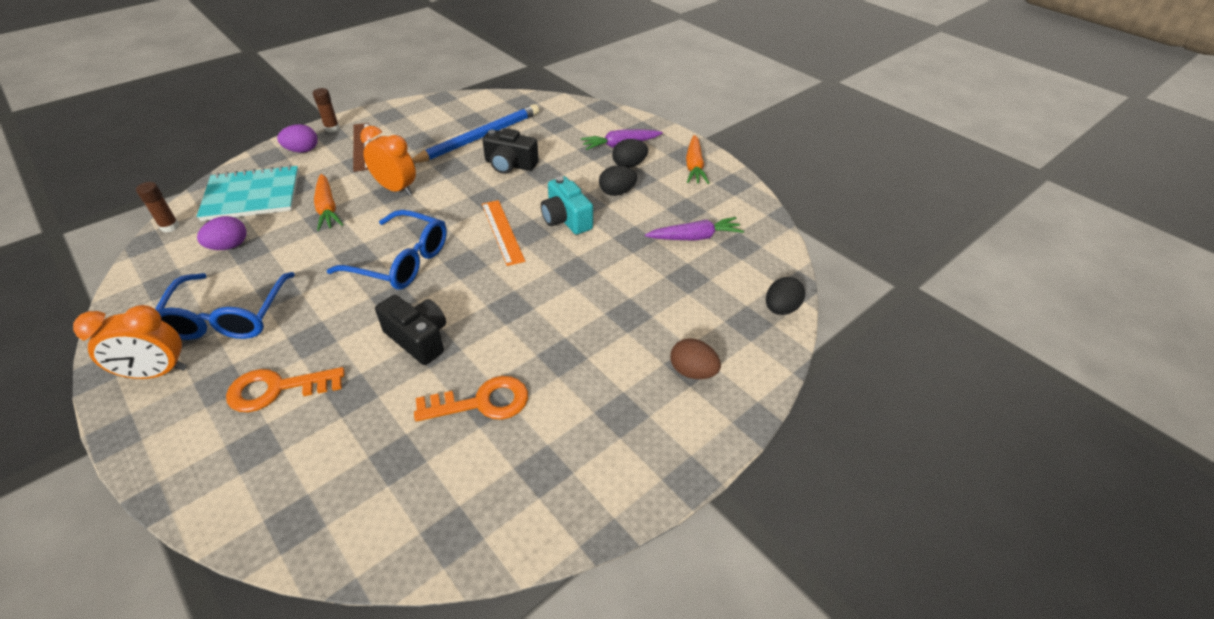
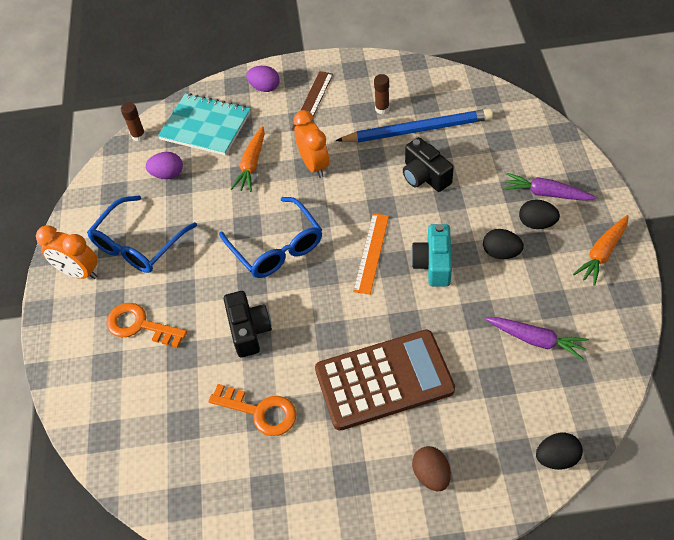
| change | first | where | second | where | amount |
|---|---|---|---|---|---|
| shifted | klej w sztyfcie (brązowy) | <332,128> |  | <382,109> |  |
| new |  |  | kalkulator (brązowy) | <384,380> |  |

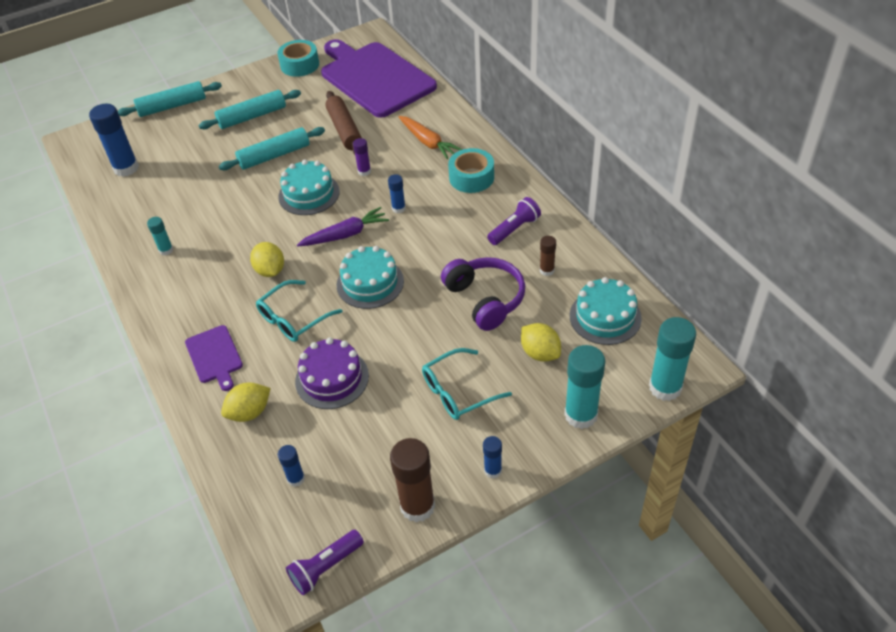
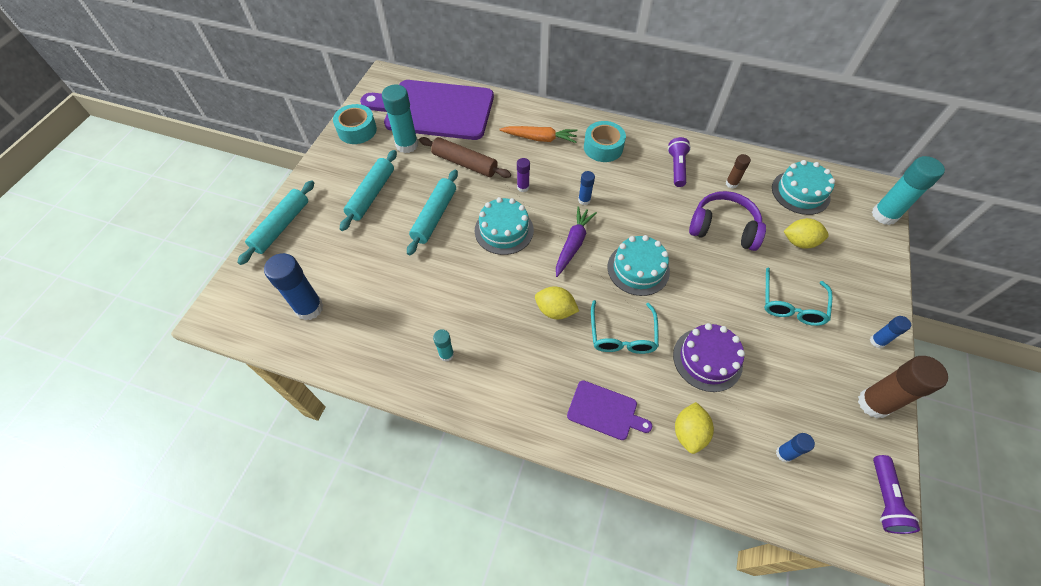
| change | first | where | second | where | amount |
|---|---|---|---|---|---|
| shifted | klej w sztyfcie (turkusowy) | <581,415> |  | <407,145> |  |

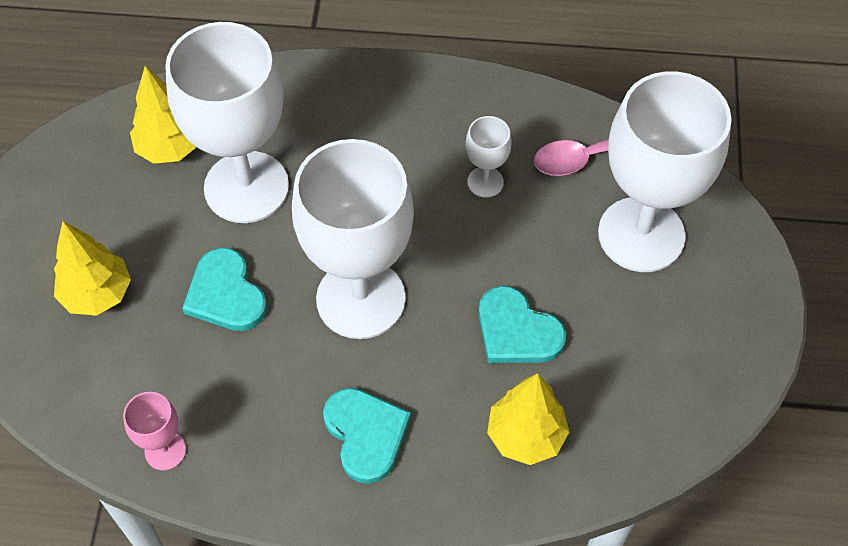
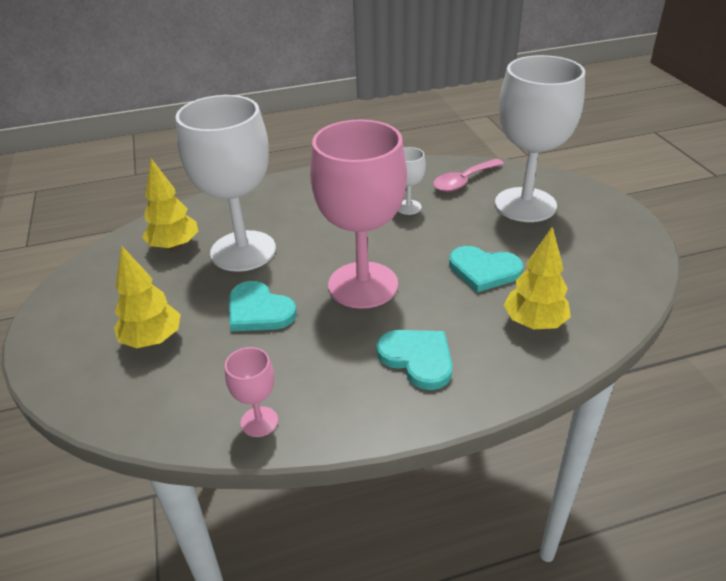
| change | first | where | second | where | amount |
|---|---|---|---|---|---|
| repainted | kielich (biały) | <361,299> | kielich (różowy) | <363,285> |  |

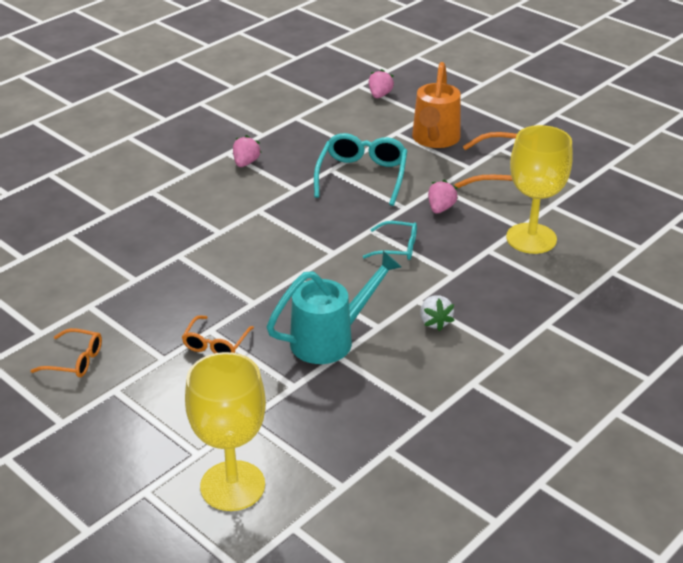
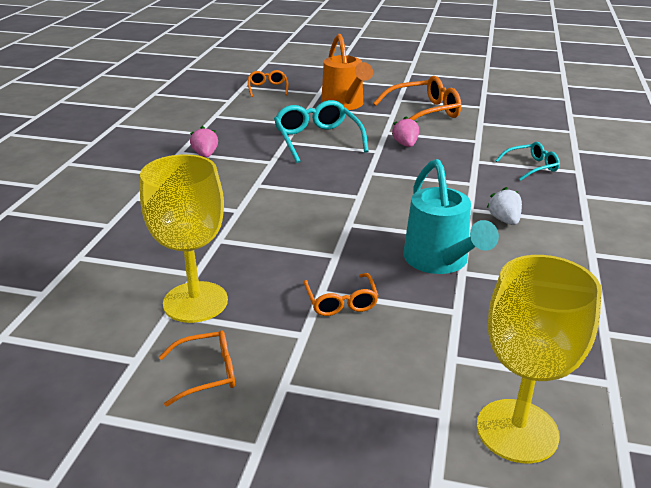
| change | first | where | second | where | amount |
|---|---|---|---|---|---|
| rotated | konewka (turkusowy) | <330,339> |  | <439,261> | 135 degrees clockwise |
| shifted | okulary (turkusowy) | <397,248> |  | <531,167> |  |
| swapped | truskawka (różowy) | <380,95> | okulary (pomarańczowy) | <268,88> |  |
| rotated | truskawka (biały) | <435,322> |  | <504,220> | 150 degrees counterclockwise |
| shifted | kielich (żółty) | <531,238> |  | <195,302> |  |

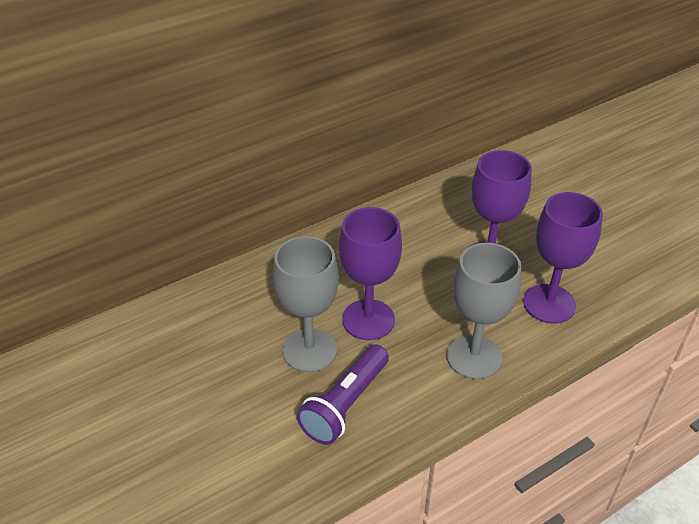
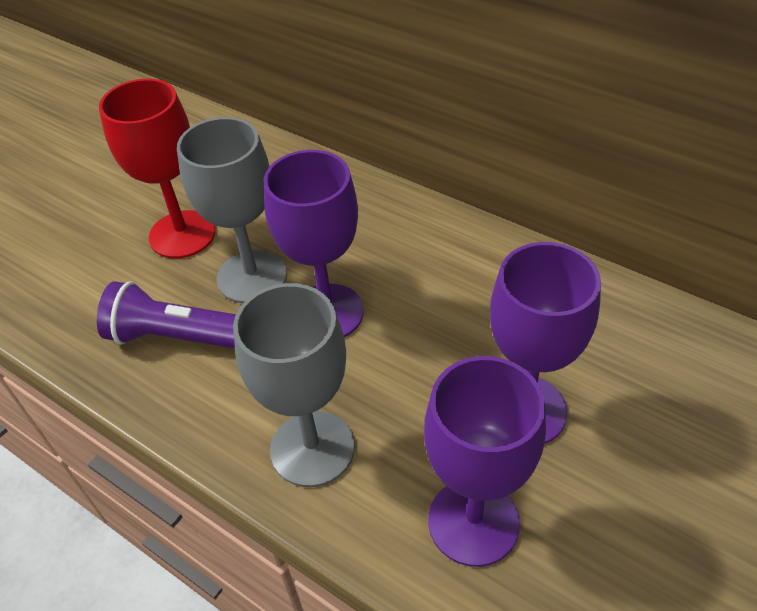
| change | first | where | second | where | amount |
|---|---|---|---|---|---|
| new |  |  | kielich (czerwony) | <182,234> |  |

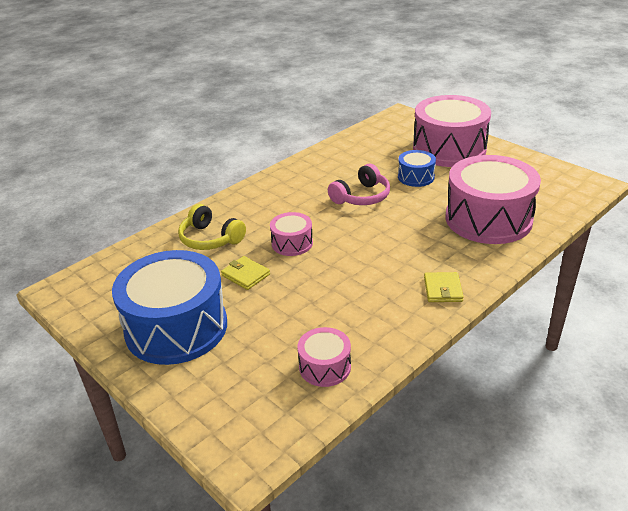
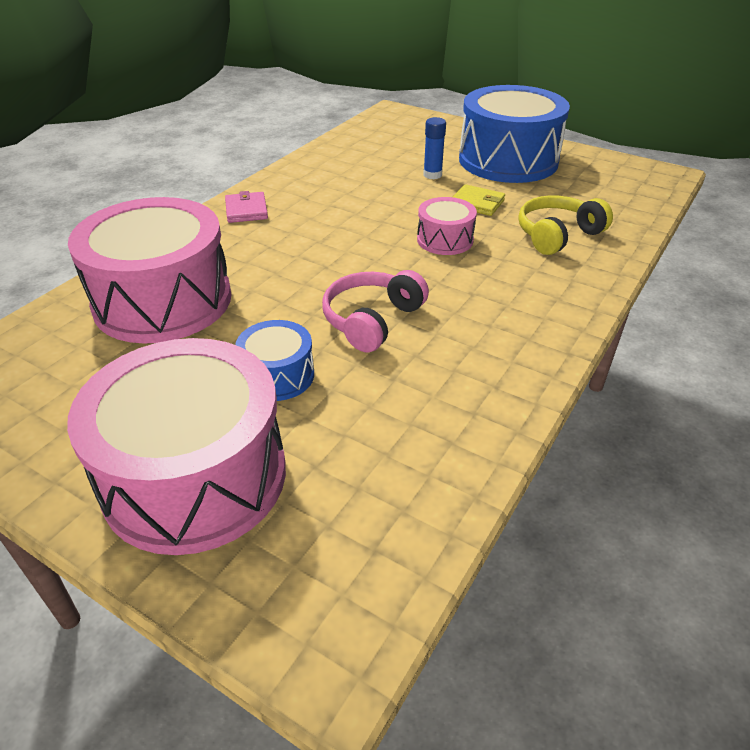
| change | first | where | second | where | amount |
|---|---|---|---|---|---|
| rotated | słuchawki (żółty) | <210,239> |  | <557,235> | 60 degrees counterclockwise |
| gone | bęben (różowy) | <325,367> |  |  |  |
| repainted | portfel (żółty) | <443,289> | portfel (różowy) | <246,210> |  |
| new |  |  | klej w sztyfcie (niebieski) | <432,175> |  |

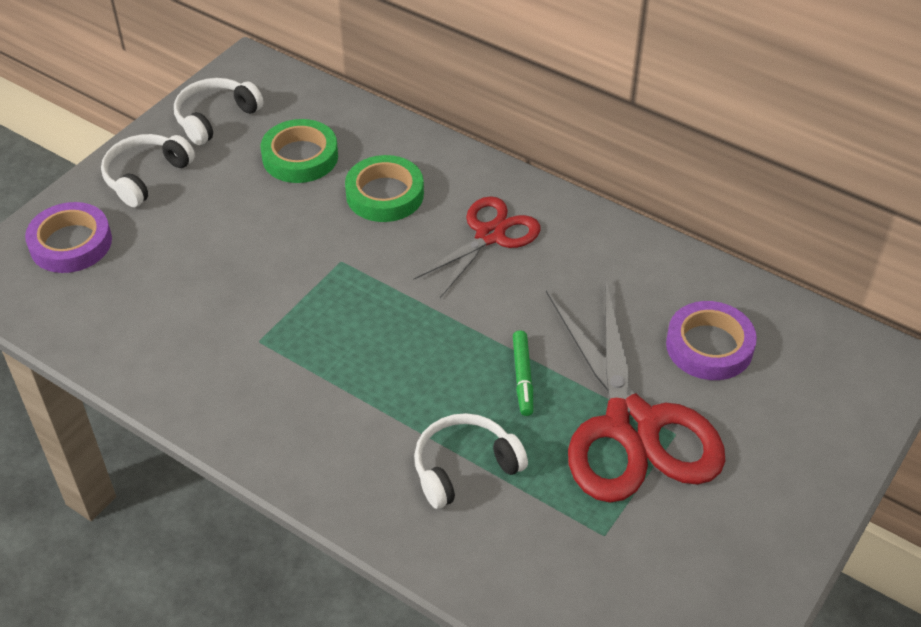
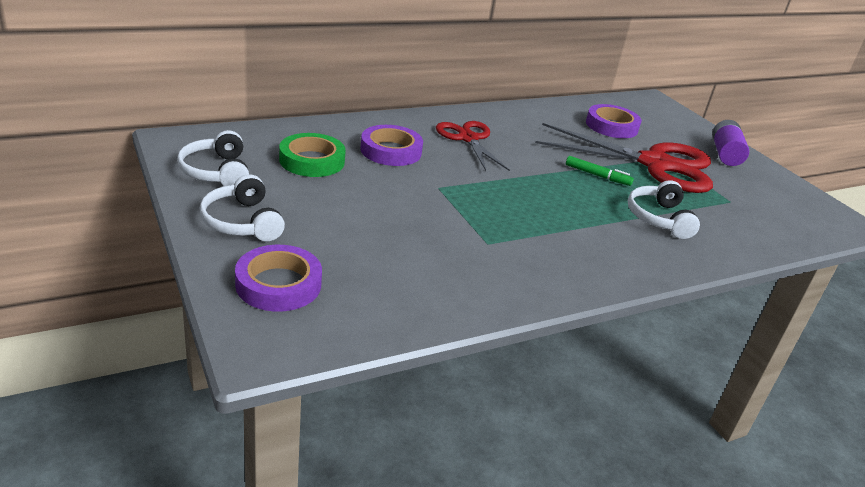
| change | first | where | second | where | amount |
|---|---|---|---|---|---|
| repainted | taśma klejąca (zielony) | <385,194> | taśma klejąca (fioletowy) | <391,151> |  |
| new |  |  | bateria (fioletowy) | <725,154> |  |

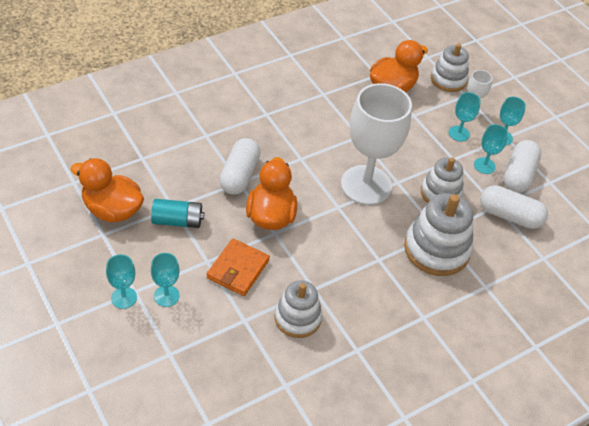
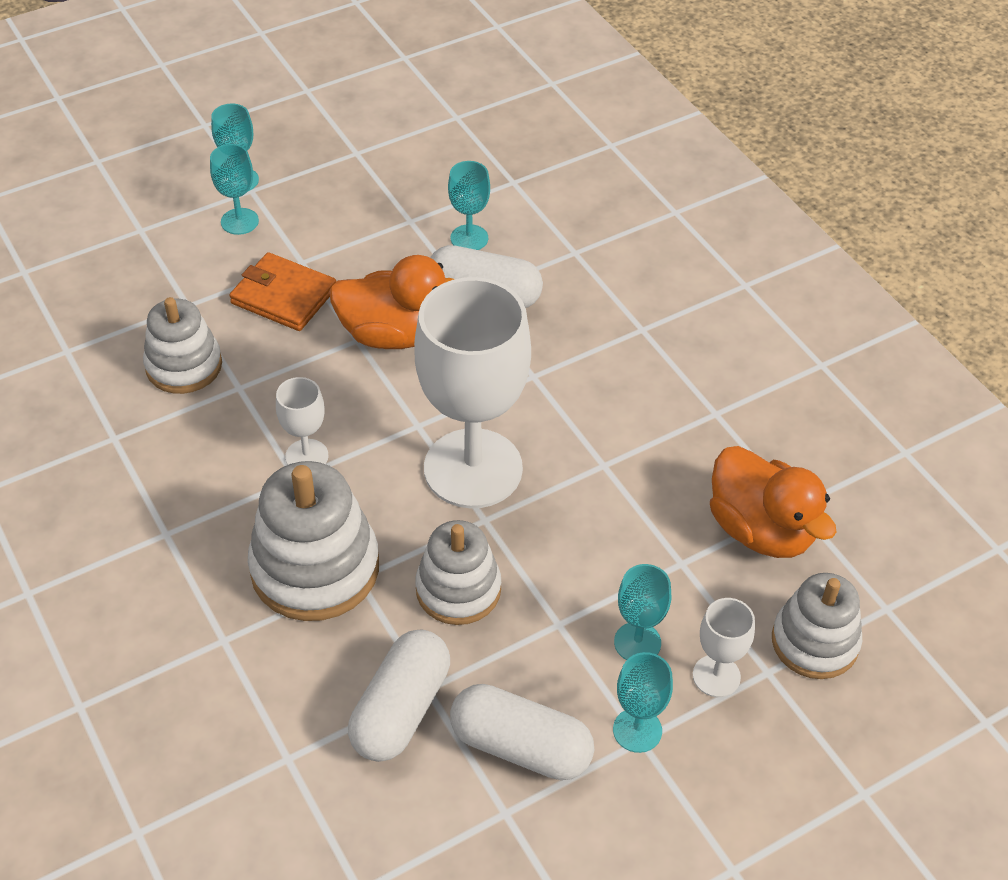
| change | first | where | second | where | amount |
|---|---|---|---|---|---|
| gone | kaczka (pomarańczowy) | <112,210> |  |  |  |
| gone | bateria (turkusowy) | <177,221> |  |  |  |
| shifted | kielich (turkusowy) | <484,166> |  | <469,238> |  |
| new |  |  | kielich (biały) | <306,456> |  |

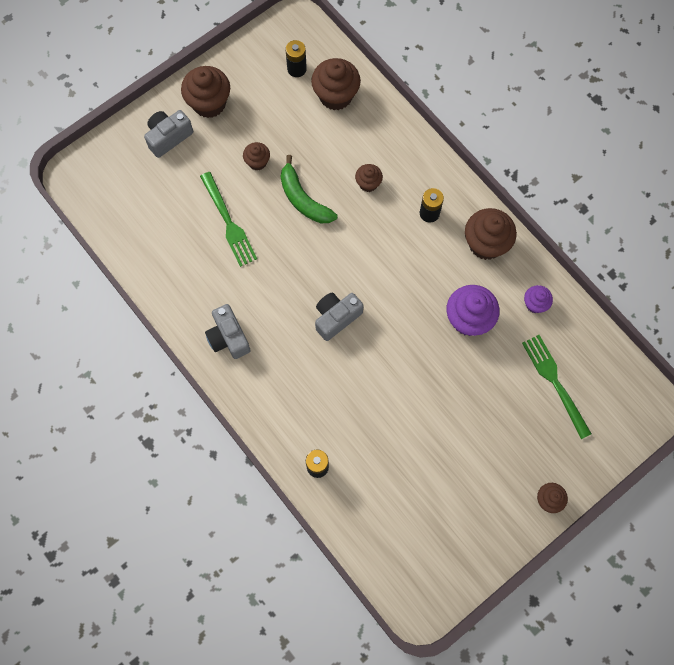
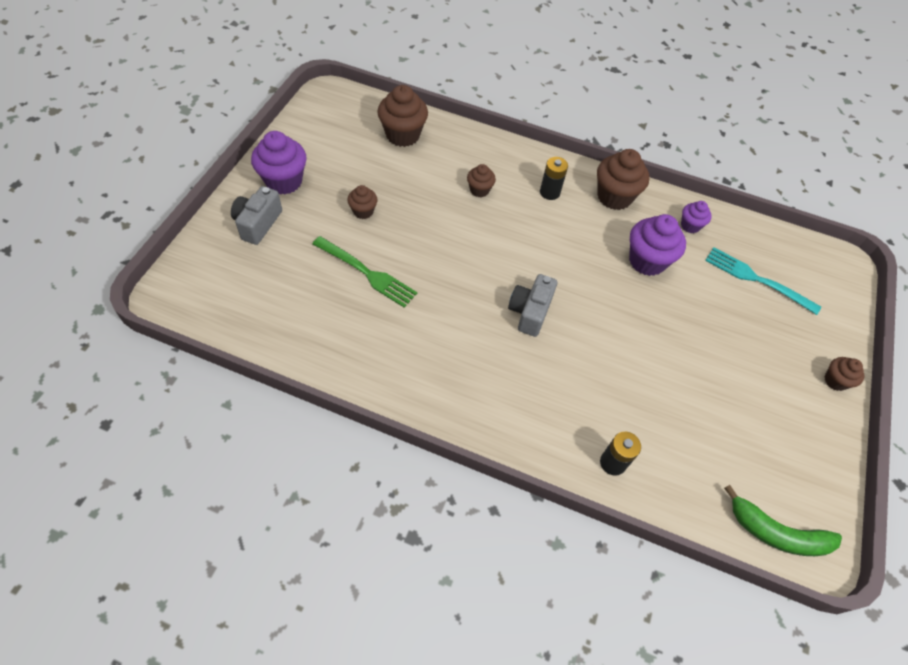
| change | first | where | second | where | amount |
|---|---|---|---|---|---|
| repainted | muffinka (brązowy) | <209,103> | muffinka (fioletowy) | <284,181> |  |
| gone | aparat fotograficzny (szary) | <228,337> |  |  |  |
| shifted | banan (zielony) | <303,199> |  | <776,533> |  |
| gone | bateria (czarny) | <297,69> |  |  |  |
| repainted | widelec (zielony) | <555,382> | widelec (turkusowy) | <757,279> |  |

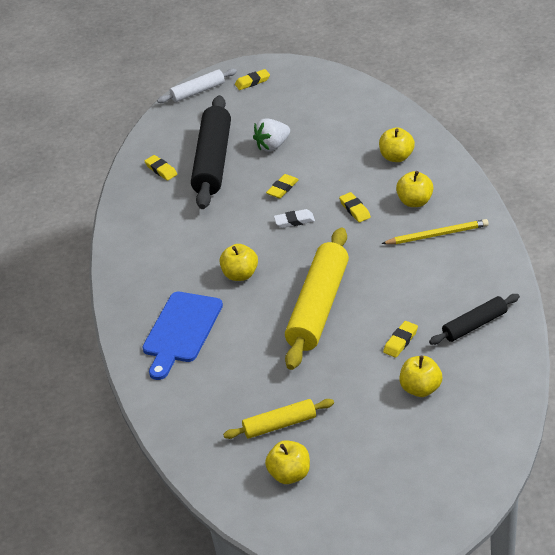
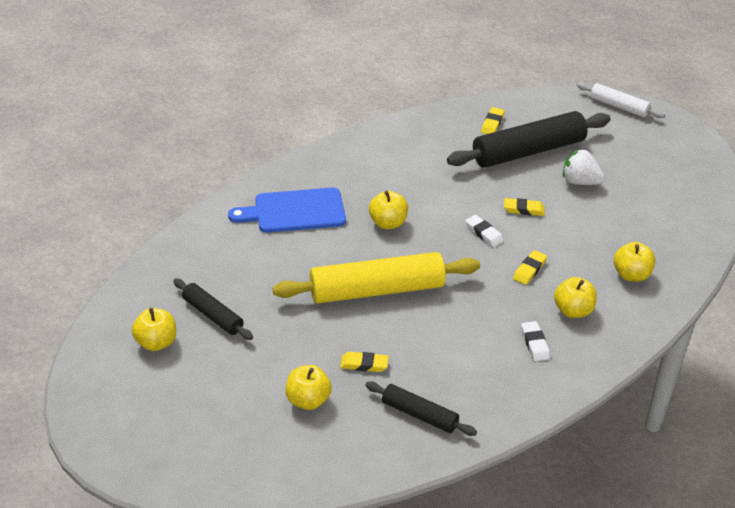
| change | first | where | second | where | amount |
|---|---|---|---|---|---|
| repainted | wałek do ciasta (żółty) | <280,425> | wałek do ciasta (czarny) | <213,315> |  |
| gone | gumka do mazania (żółty) | <252,82> |  |  |  |
| swapped | ołówek (żółty) | <437,235> | gumka do mazania (biały) | <534,343> |  |

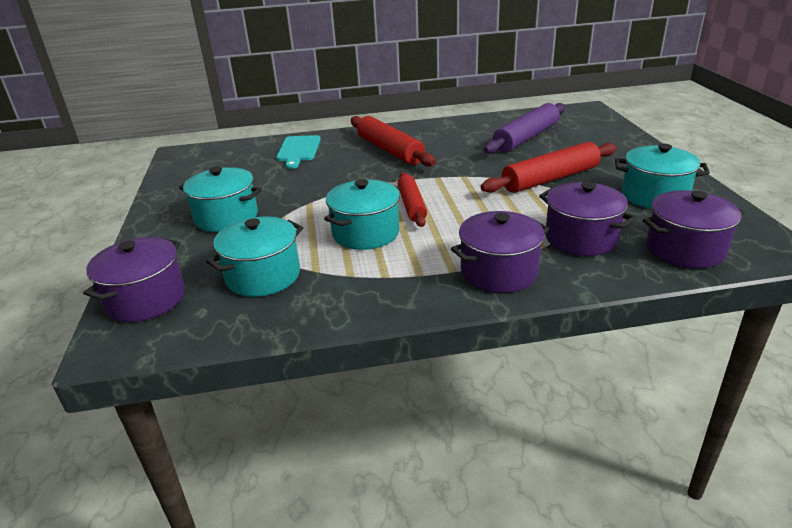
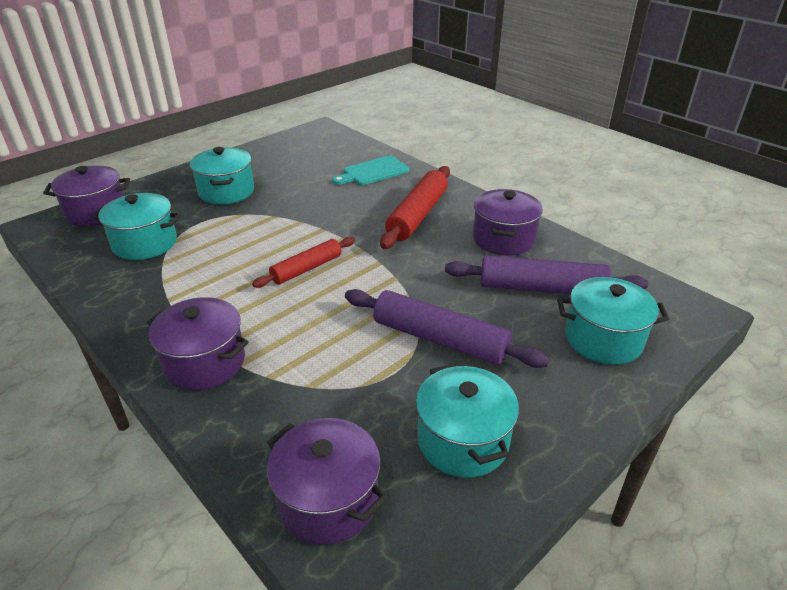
| change | first | where | second | where | amount |
|---|---|---|---|---|---|
| shifted | garnek (turkusowy) | <365,233> |  | <603,339> |  |
| repainted | wałek do ciasta (czerwony) | <550,179> | wałek do ciasta (fioletowy) | <439,339> |  |
| shifted | garnek (fioletowy) | <581,238> |  | <503,239> |  |

